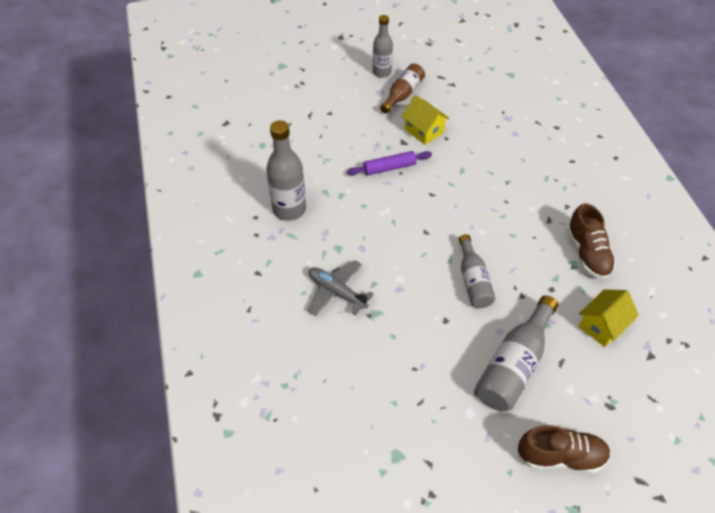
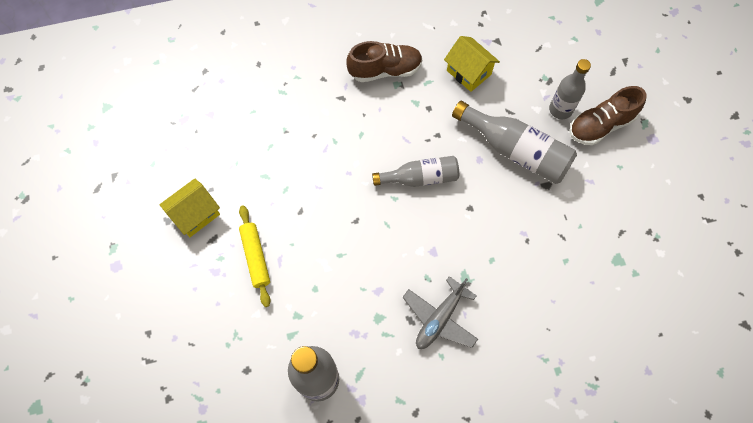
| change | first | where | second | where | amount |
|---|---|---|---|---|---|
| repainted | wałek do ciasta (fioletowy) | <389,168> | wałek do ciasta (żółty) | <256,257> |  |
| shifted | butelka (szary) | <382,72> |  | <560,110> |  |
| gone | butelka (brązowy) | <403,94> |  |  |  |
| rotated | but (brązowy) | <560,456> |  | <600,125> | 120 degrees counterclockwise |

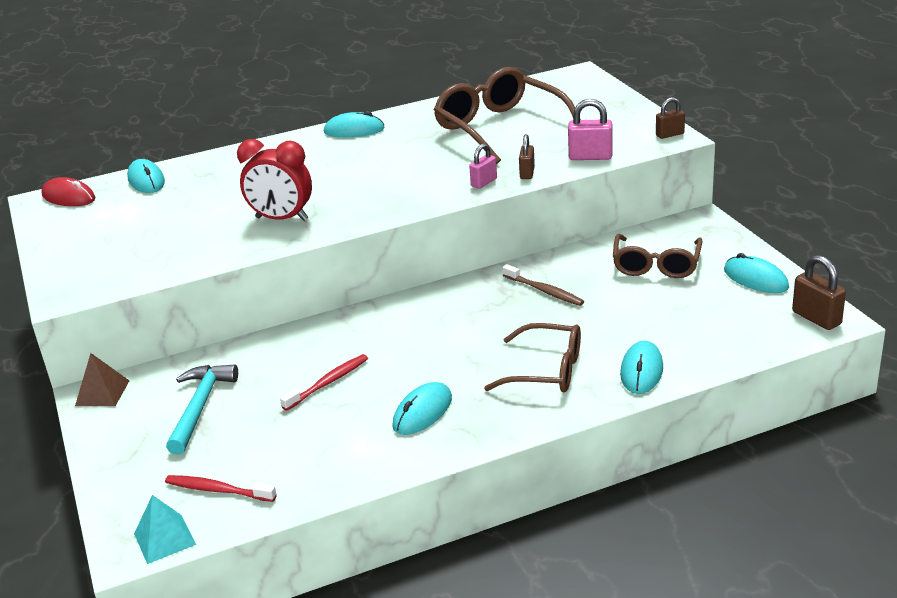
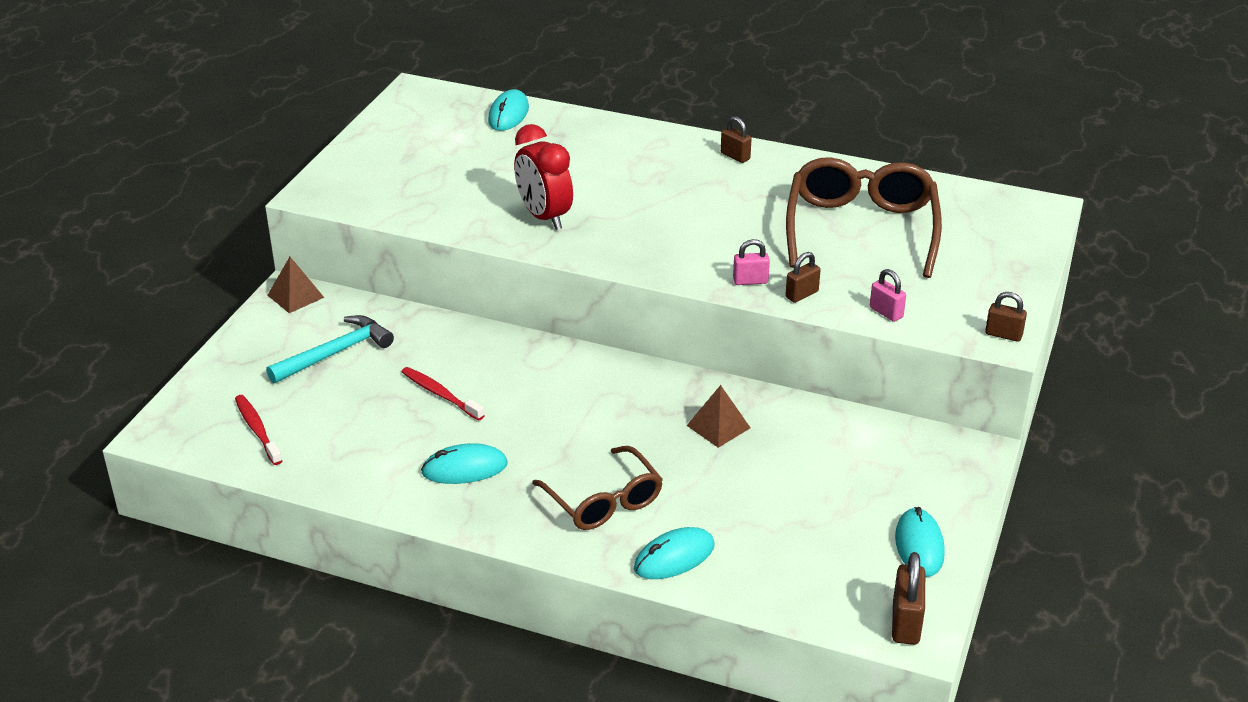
| change | first | where | second | where | amount |
|---|---|---|---|---|---|
| gone | myszka (czerwony) | <68,197> |  |  |  |
| gone | piramida (turkusowy) | <164,539> |  |  |  |
| rotated | szczoteczka do zębów (czerwony) | <328,383> |  | <440,394> | 135 degrees counterclockwise |
| swapped | myszka (turkusowy) | <354,130> | kłódka (brązowy) | <735,156> |  |
| swapped | szczoteczka do zębów (brązowy) | <544,291> | piramida (brązowy) | <718,426> |  |
| scaled | kłódka (różowy) | <590,157> |  | <886,312> | x0.66 |
| gone | okulary (brązowy) | <656,265> |  |  |  |

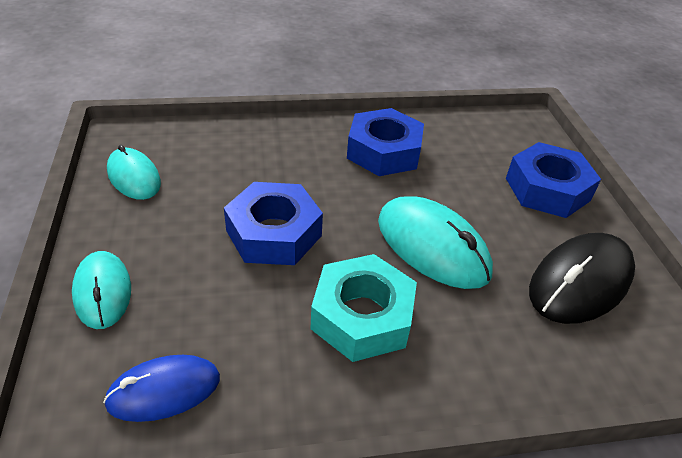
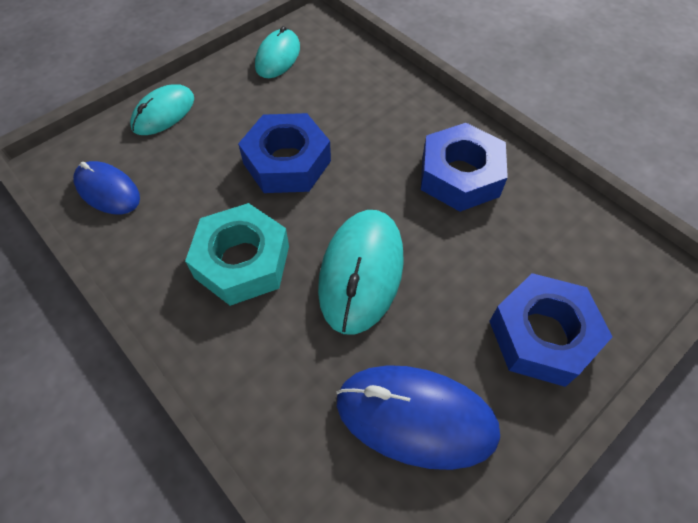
| change | first | where | second | where | amount |
|---|---|---|---|---|---|
| repainted | myszka (czarny) | <580,282> | myszka (niebieski) | <416,417> |  |

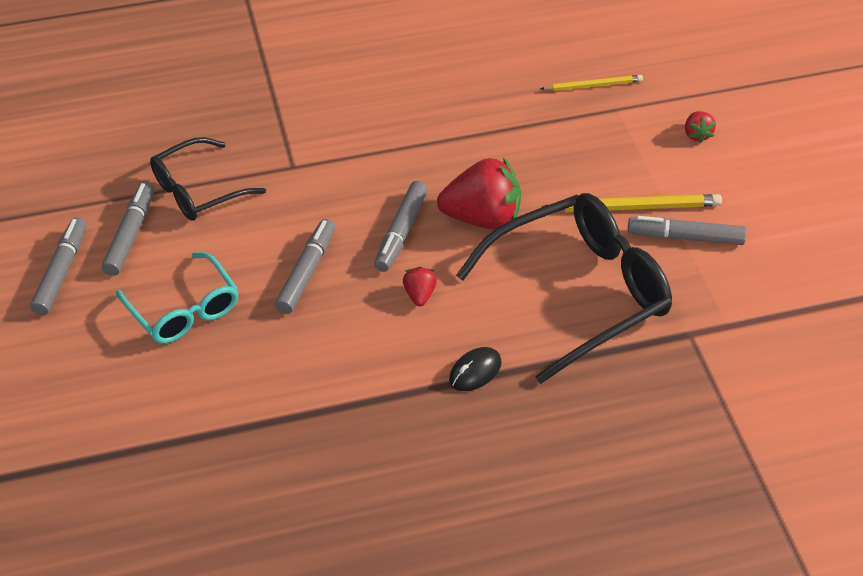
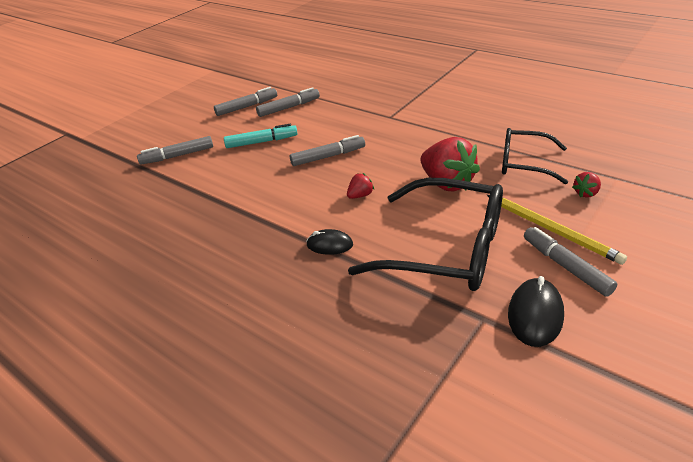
| change | first | where | second | where | amount |
|---|---|---|---|---|---|
| swapped | okulary (turkusowy) | <184,310> | flamaster (turkusowy) | <261,142> |  |
| shifted | okulary (czarny) | <198,190> |  | <524,163> |  |
| shifted | flamaster (szary) | <401,232> |  | <178,156> |  |
| gone | ołówek (żółty) | <593,85> |  |  |  |
| shifted | truskawka (czerwony) | <697,135> |  | <586,193> |  |
| new |  |  | myszka (czarny) | <535,315> |  |

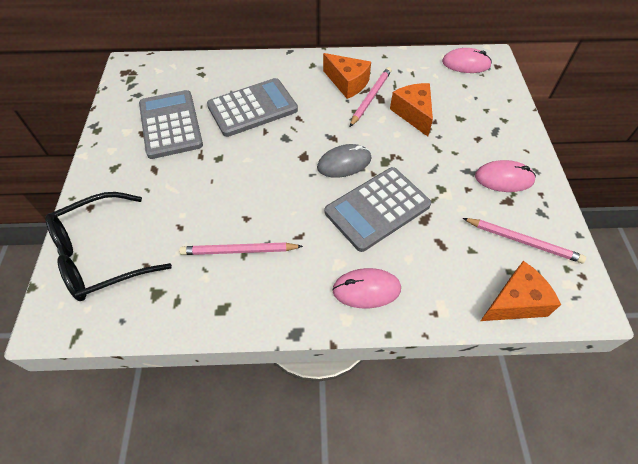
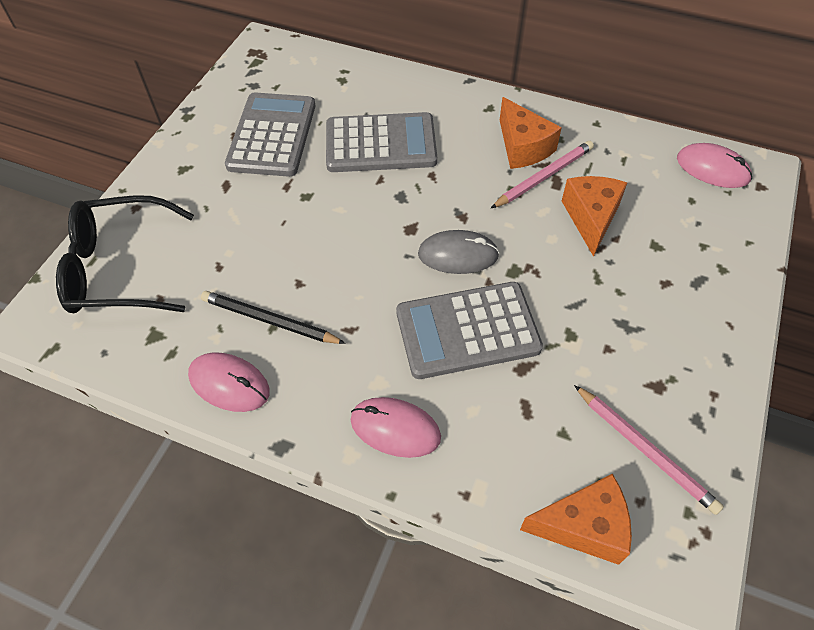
| change | first | where | second | where | amount |
|---|---|---|---|---|---|
| repainted | ołówek (różowy) | <239,251> | ołówek (czarny) | <270,321> |  |
| shifted | myszka (różowy) | <504,178> |  | <229,384> |  |

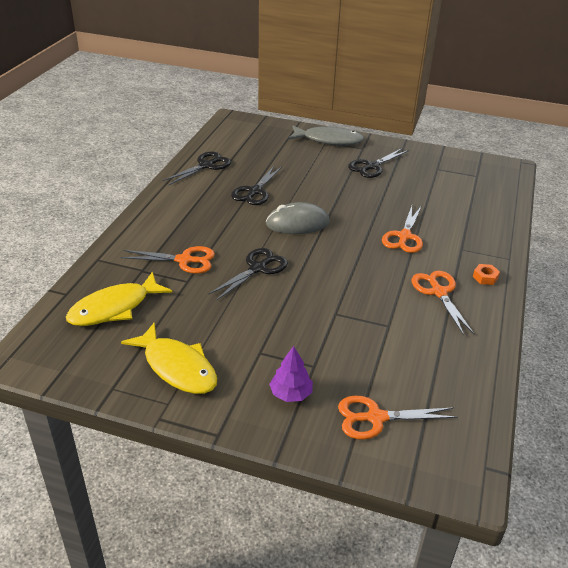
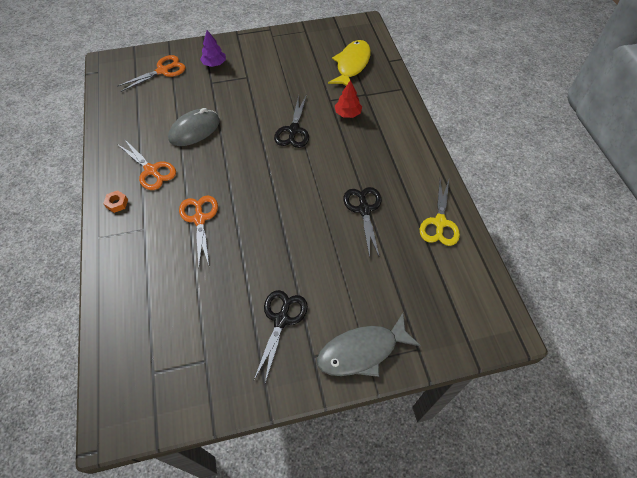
| change | first | where | second | where | amount |
|---|---|---|---|---|---|
| swapped | nożyczki (pomarańczowy) | <184,260> | drzewko (czerwony) | <348,113> |  |
| gone | ryba (żółty) | <177,367> |  |  |  |
| repainted | nożyczki (czarny) | <206,165> | nożyczki (żółty) | <440,223> |  |
| shifted | myszka (szary) | <297,223> |  | <194,130> |  |

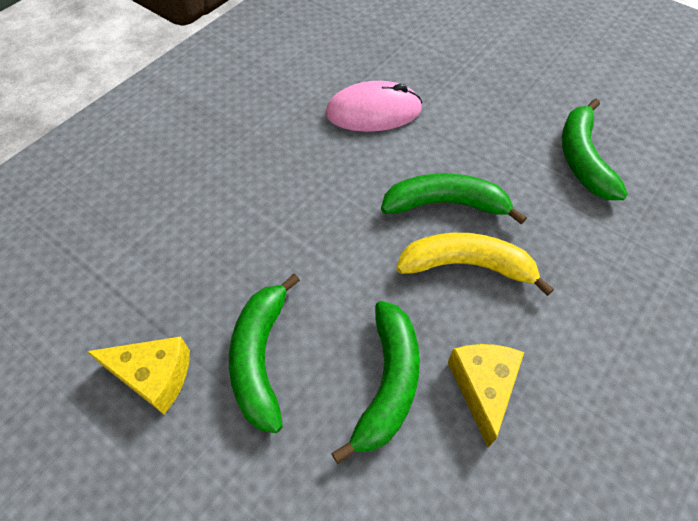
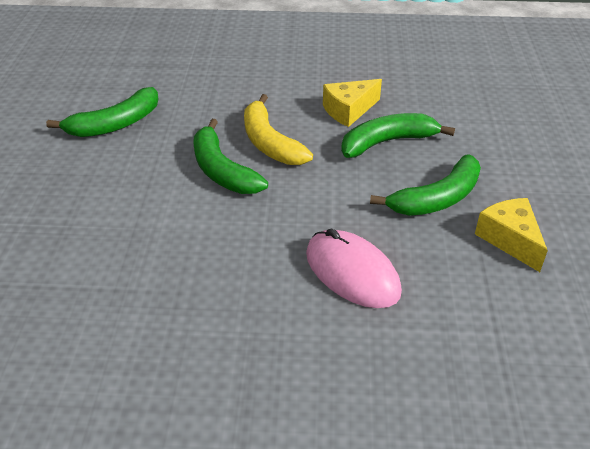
| change | first | where | second | where | amount |
|---|---|---|---|---|---|
| shifted | myszka (różowy) | <373,111> |  | <352,272> |  |

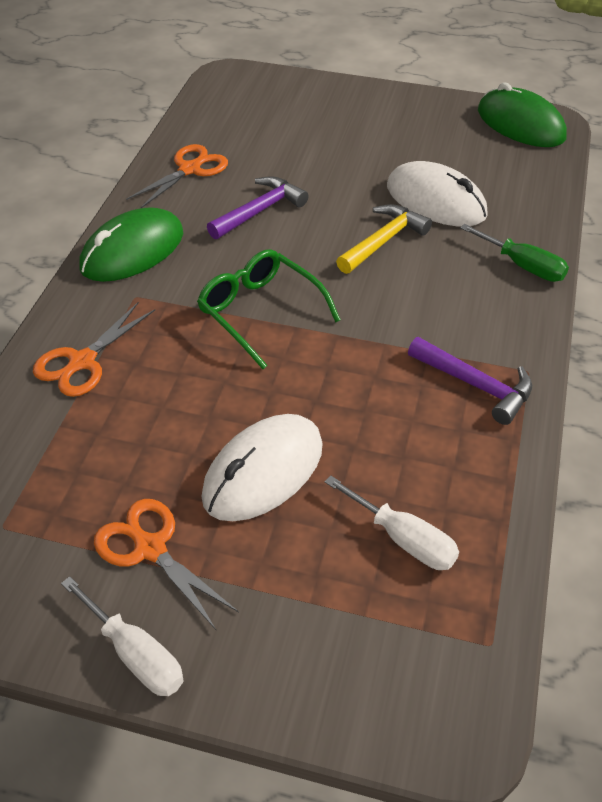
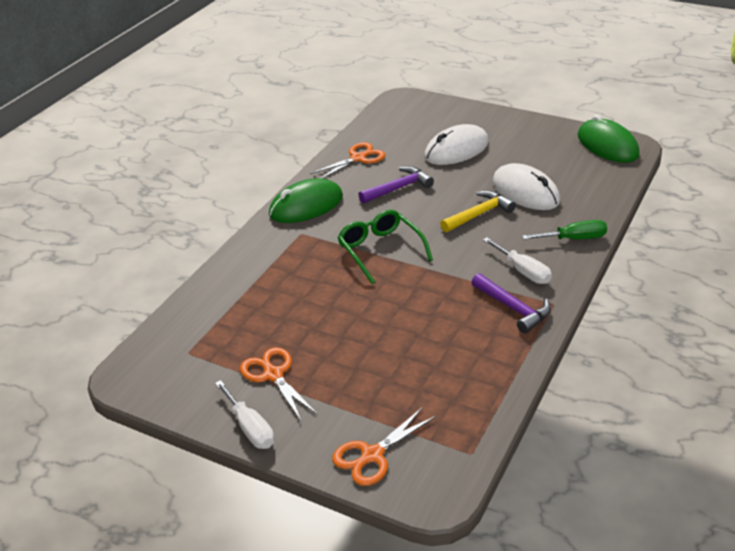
| change | first | where | second | where | amount |
|---|---|---|---|---|---|
| shifted | nożyczki (pomarańczowy) | <81,362> |  | <371,456> |  |
| shifted | myszka (biały) | <263,471> |  | <456,150> |  |
| shifted | śrubokręt (biały) | <403,539> |  | <523,271> |  |
| rotated | śrubokręt (zielony) | <523,266> |  | <574,239> | 60 degrees counterclockwise |

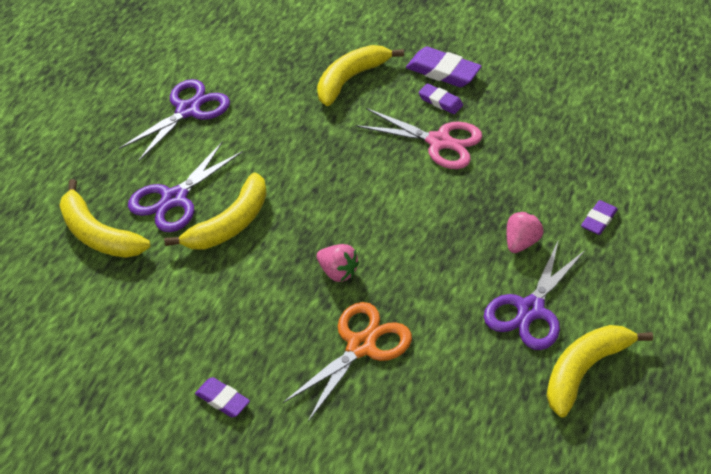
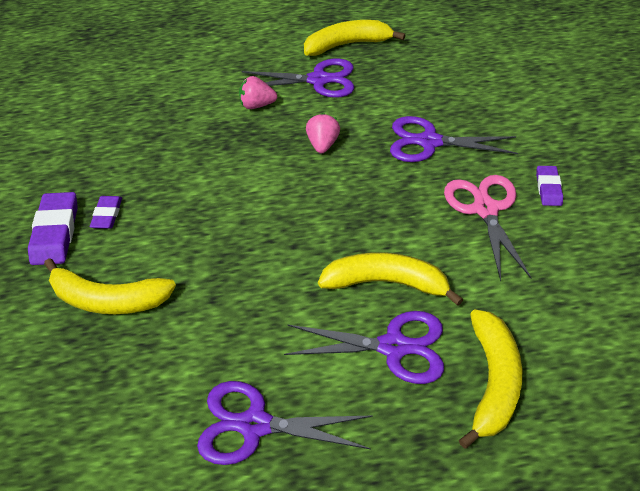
| change | first | where | second | where | amount |
|---|---|---|---|---|---|
| repainted | nożyczki (pomarańczowy) | <361,346> | nożyczki (fioletowy) | <429,142> |  |
| shifted | truskawka (różowy) | <337,272> |  | <323,144> |  |
| shifted | nożyczki (różowy) | <439,142> |  | <485,209> |  |
| rotated | banan (żółty) | <584,370> |  | <347,45> | 150 degrees clockwise |
| gone | gumka do mazania (fioletowy) | <598,220> |  |  |  |

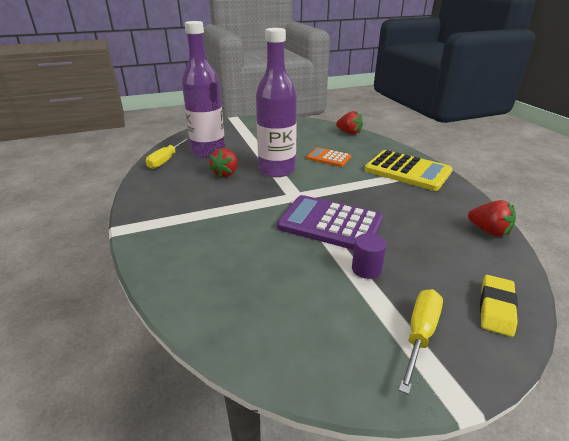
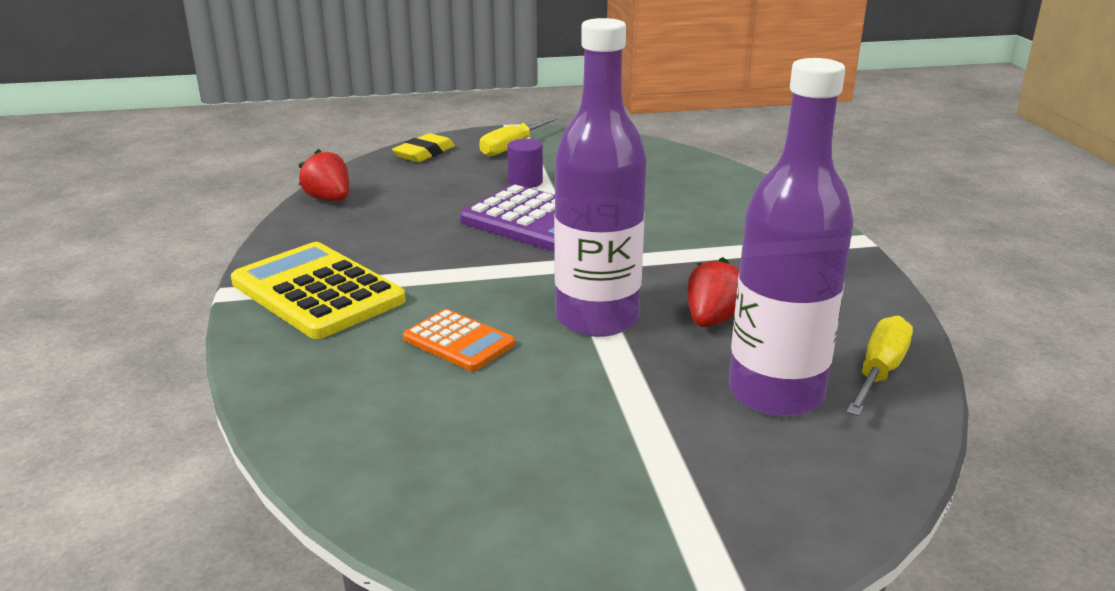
| change | first | where | second | where | amount |
|---|---|---|---|---|---|
| gone | truskawka (czerwony) | <349,133> |  |  |  |

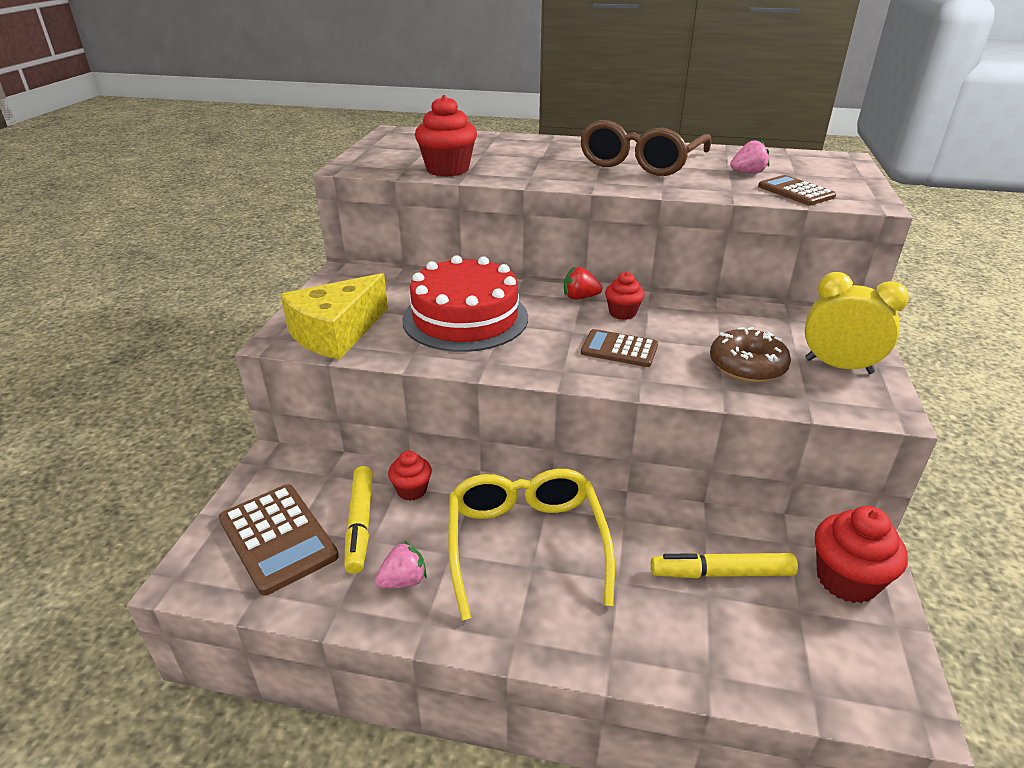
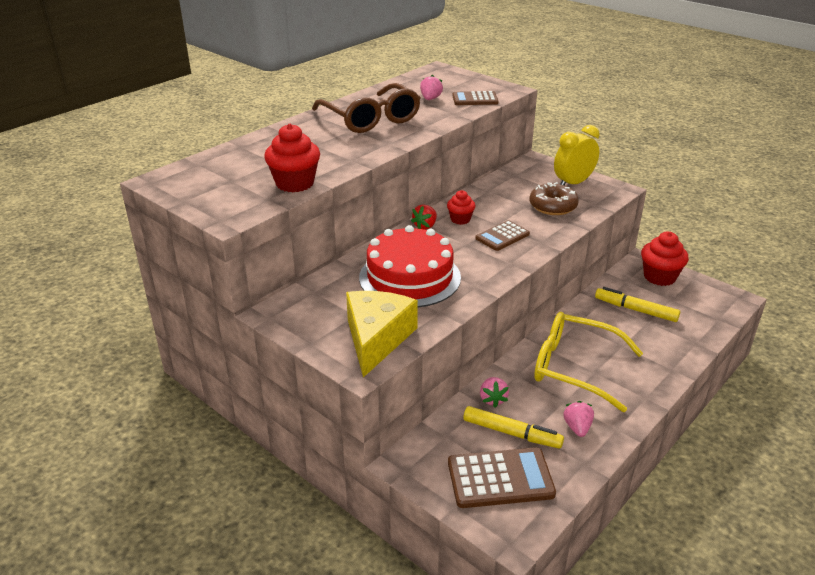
| change | first | where | second | where | amount |
|---|---|---|---|---|---|
| rotated | ser (żółty) | <336,333> |  | <377,339> | 150 degrees counterclockwise |
| swapped | muffinka (czerwony) | <412,490> | truskawka (różowy) | <492,399> |  |
| rotated | flamaster (żółty) | <722,573> |  | <636,310> | 90 degrees clockwise |

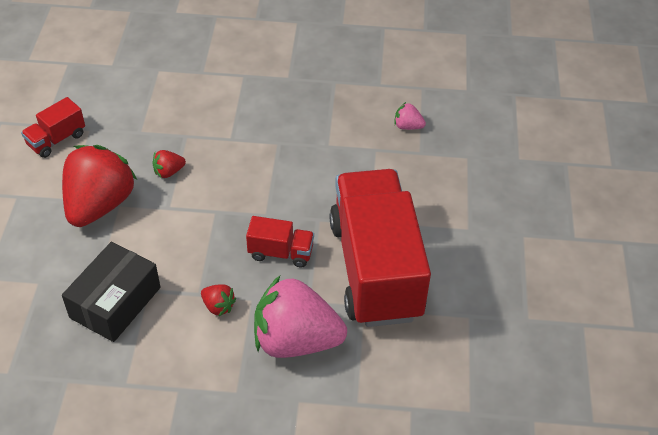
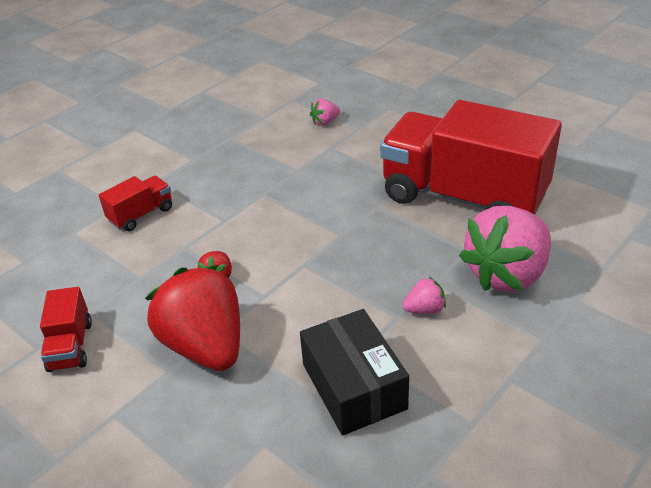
| change | first | where | second | where | amount |
|---|---|---|---|---|---|
| repainted | truskawka (czerwony) | <218,306> | truskawka (różowy) | <425,309> |  |
| shifted | ciężarówka (czerwony) | <281,252> |  | <141,215> |  |

